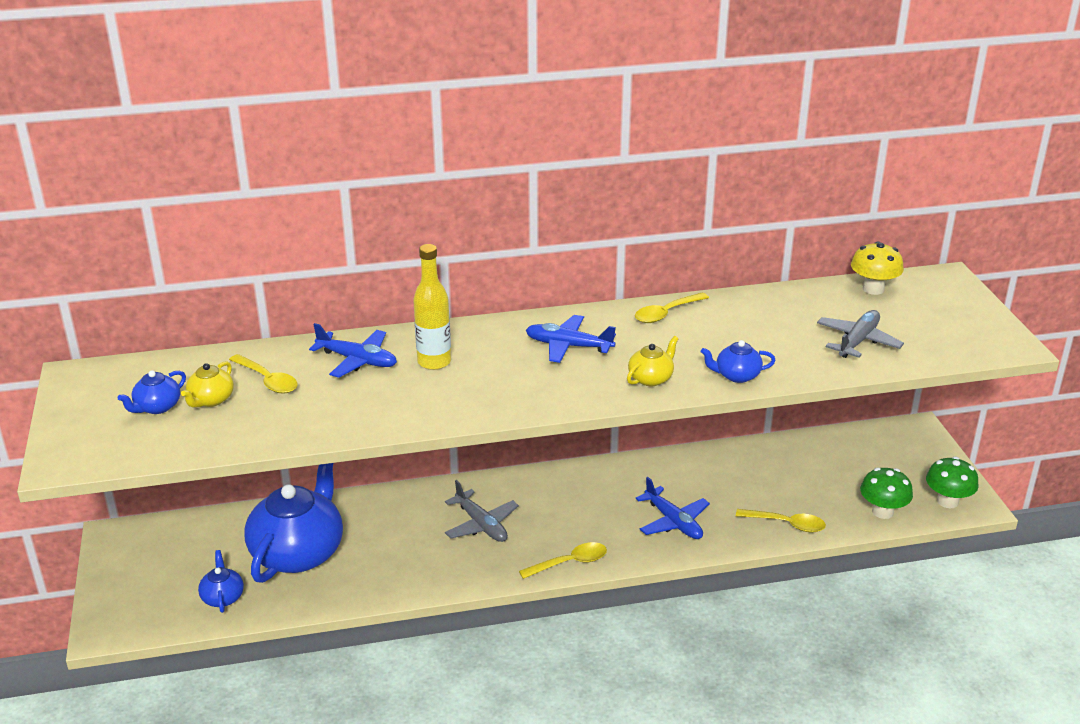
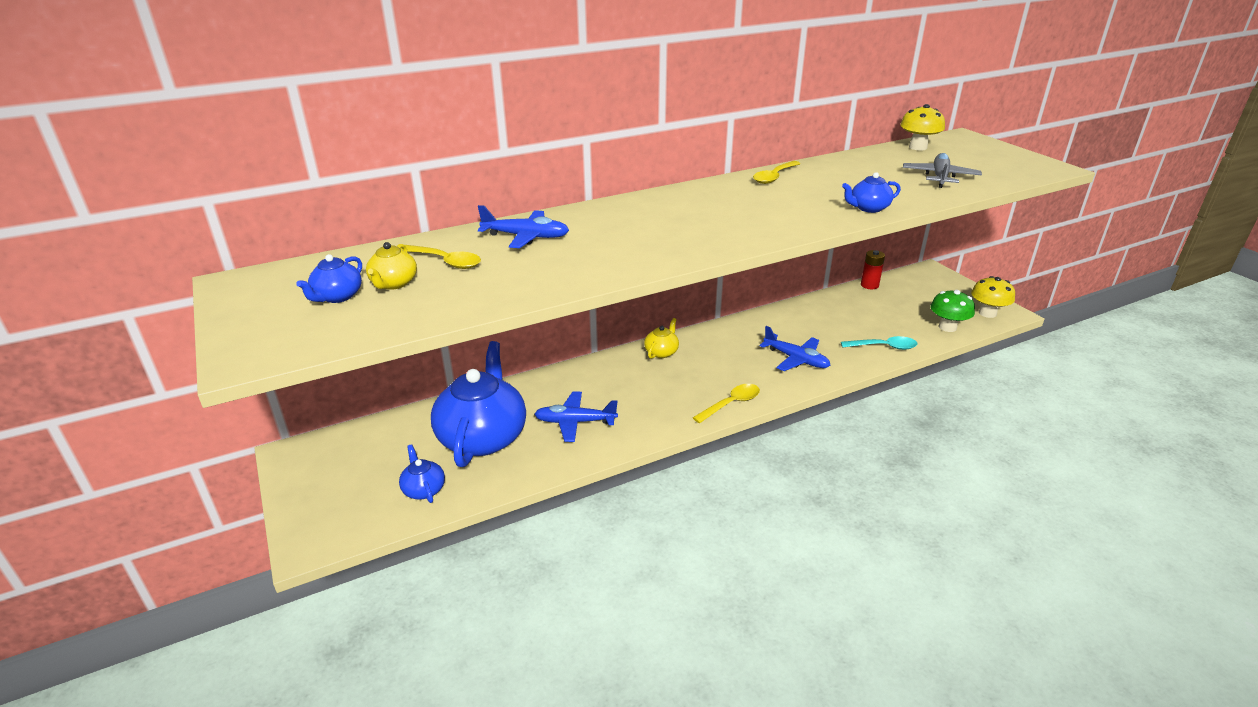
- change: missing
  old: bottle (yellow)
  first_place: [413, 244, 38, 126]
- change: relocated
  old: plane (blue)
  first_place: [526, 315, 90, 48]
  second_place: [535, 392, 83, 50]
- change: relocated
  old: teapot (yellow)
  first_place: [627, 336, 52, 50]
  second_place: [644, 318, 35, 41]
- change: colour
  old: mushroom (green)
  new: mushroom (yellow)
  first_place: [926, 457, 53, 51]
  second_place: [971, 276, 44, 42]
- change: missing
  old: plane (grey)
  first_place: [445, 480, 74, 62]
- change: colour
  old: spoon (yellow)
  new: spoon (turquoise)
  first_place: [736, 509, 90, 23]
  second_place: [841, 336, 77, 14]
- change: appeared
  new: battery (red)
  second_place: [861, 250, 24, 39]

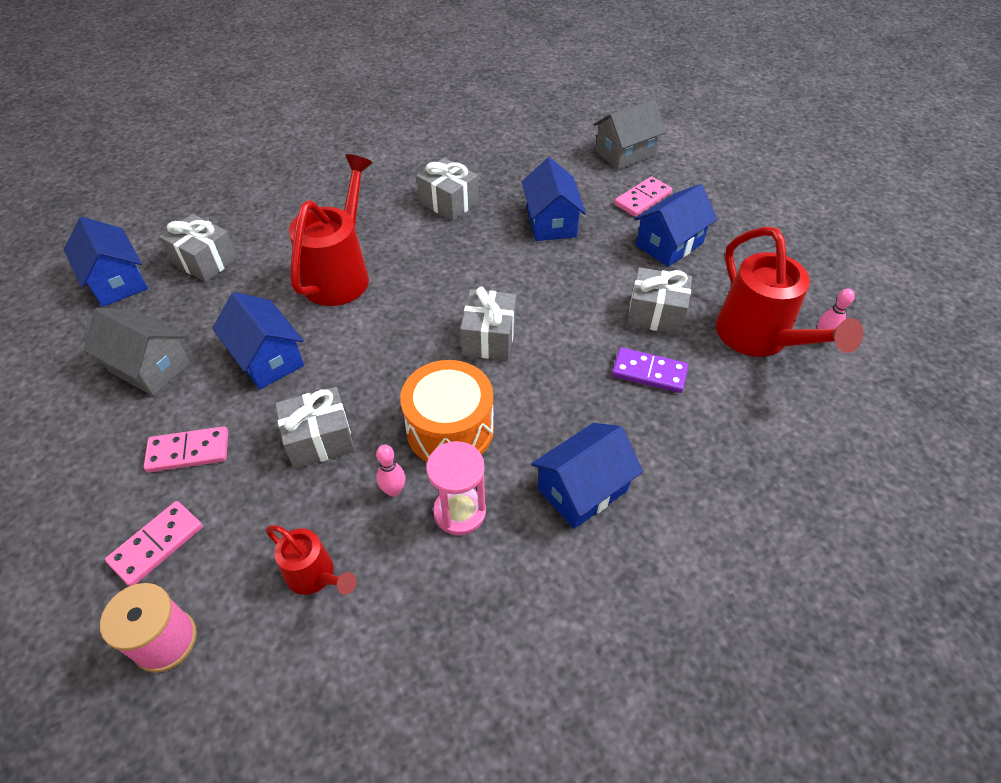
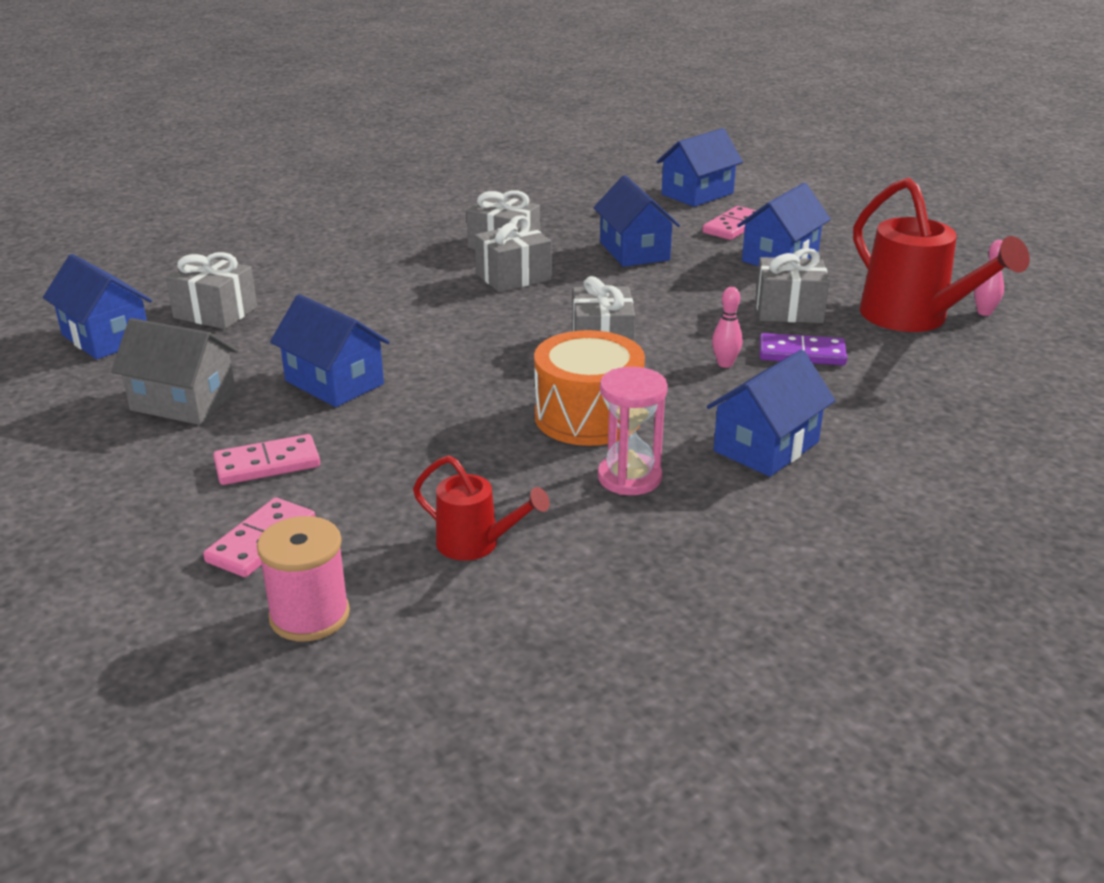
- change: colour
  old: house (grey)
  new: house (blue)
  first_place: [593, 99, 73, 71]
  second_place: [657, 128, 86, 79]
- change: missing
  old: watering can (red)
  first_place: [289, 154, 83, 152]
- change: relocated
  old: gift (grey)
  first_place: [275, 387, 80, 82]
  second_place: [475, 215, 76, 77]
- change: relocated
  old: bowling pin (pink)
  first_place: [376, 445, 30, 52]
  second_place: [712, 287, 31, 81]

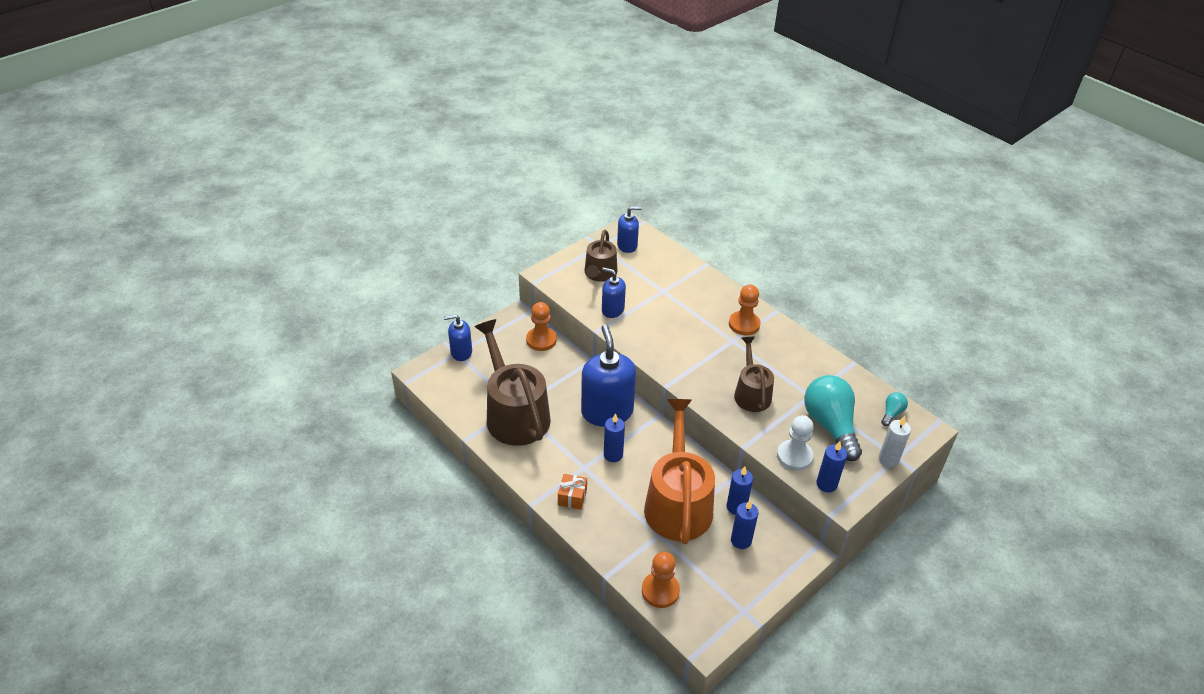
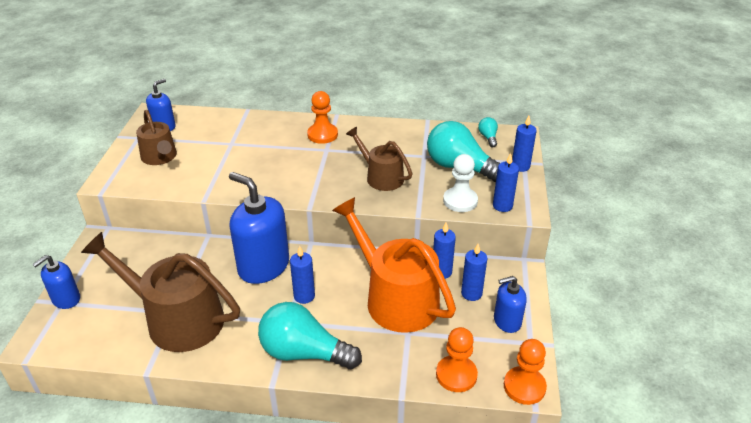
- change: relocated
  old: soap dispenser (blue)
  first_place: [602, 267, 24, 51]
  second_place: [494, 276, 33, 57]
- change: relocated
  old: pawn (orange)
  first_place: [526, 302, 31, 49]
  second_place: [504, 339, 43, 66]
- change: colour
  old: candle (white)
  new: candle (blue)
  first_place: [879, 416, 32, 51]
  second_place: [512, 116, 25, 56]
- change: exchanged
  old: gift (orange)
  new: light bulb (turquoise)
  first_place: [558, 474, 29, 36]
  second_place: [258, 302, 104, 67]

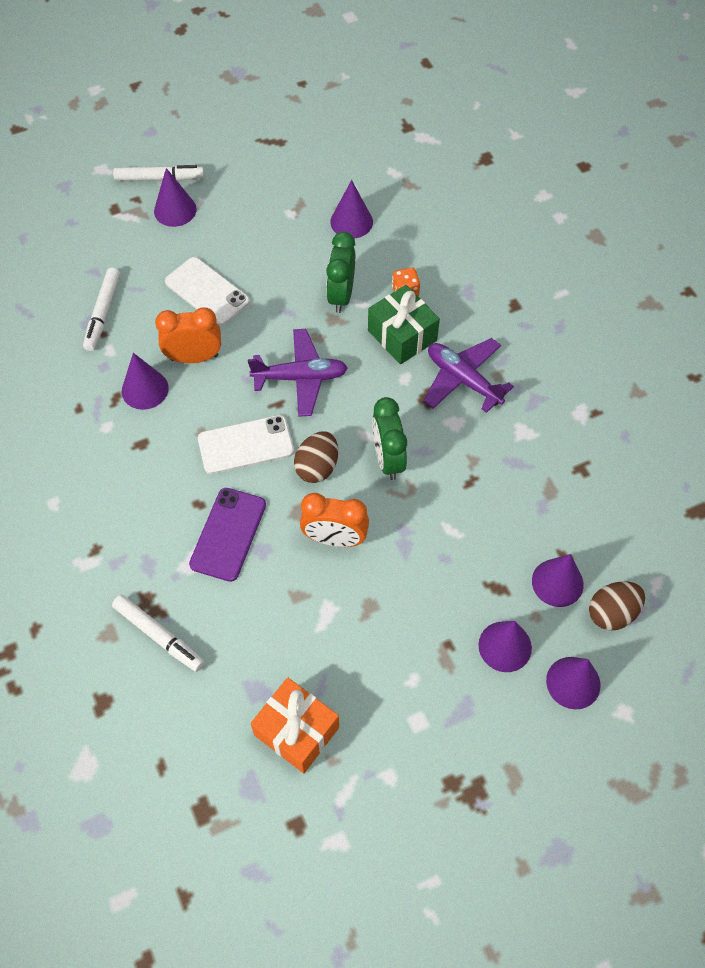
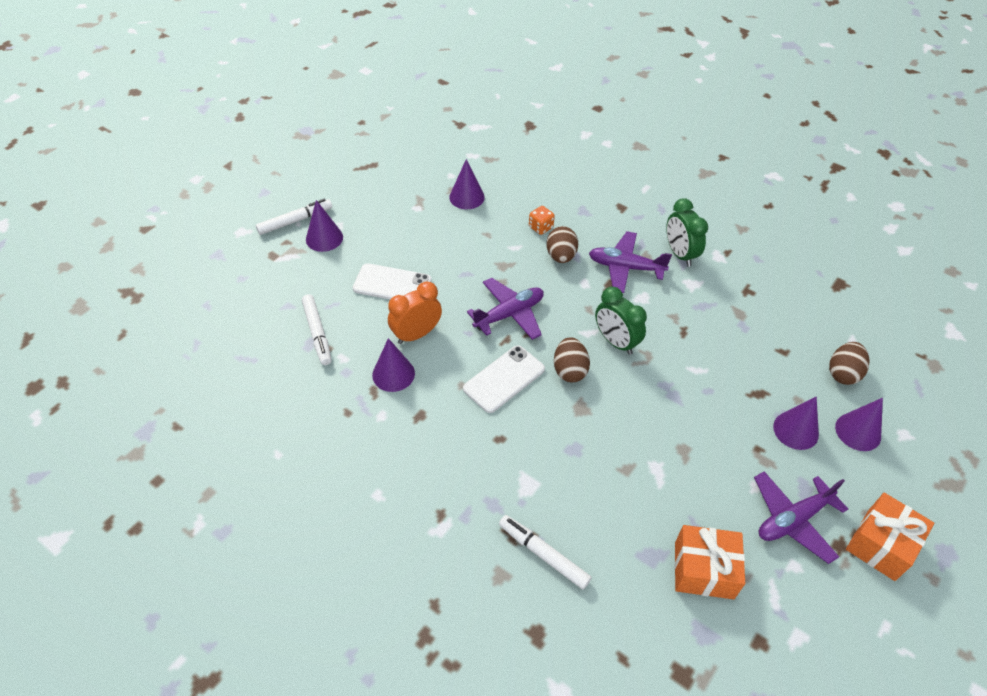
- change: relocated
  old: clock (green)
  first_place: [326, 232, 29, 81]
  second_place: [666, 198, 42, 69]
- change: exchanged
  old: gift (green)
  new: egg (brown)
  first_place: [368, 285, 72, 79]
  second_place: [546, 226, 32, 37]
- change: missing
  old: phone (purple)
  first_place: [189, 488, 77, 94]
- change: missing
  old: clock (orange)
  first_place: [300, 493, 69, 54]
- change: missing
  old: cone (purple)
  first_place: [532, 554, 52, 53]
- change: spun
  old: marker (white)
  first_place: [112, 595, 92, 77]
  second_place: [499, 515, 92, 74]
  degrees: -150
- change: appeared
  new: plane (purple)
  second_place: [754, 471, 94, 93]
- change: appeared
  new: gift (orange)
  second_place: [846, 493, 88, 88]

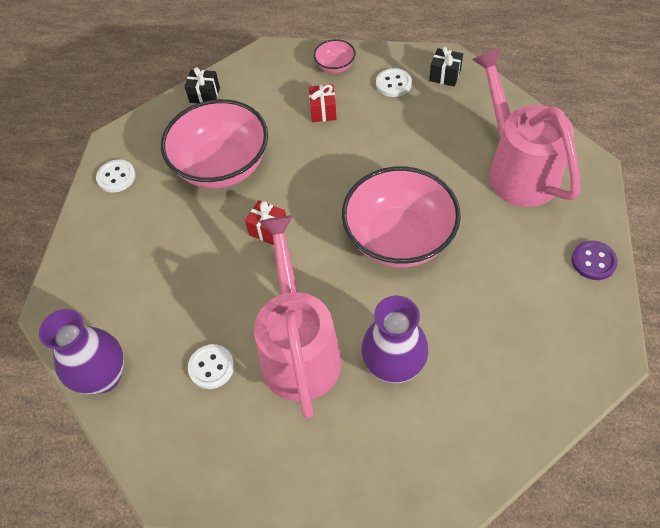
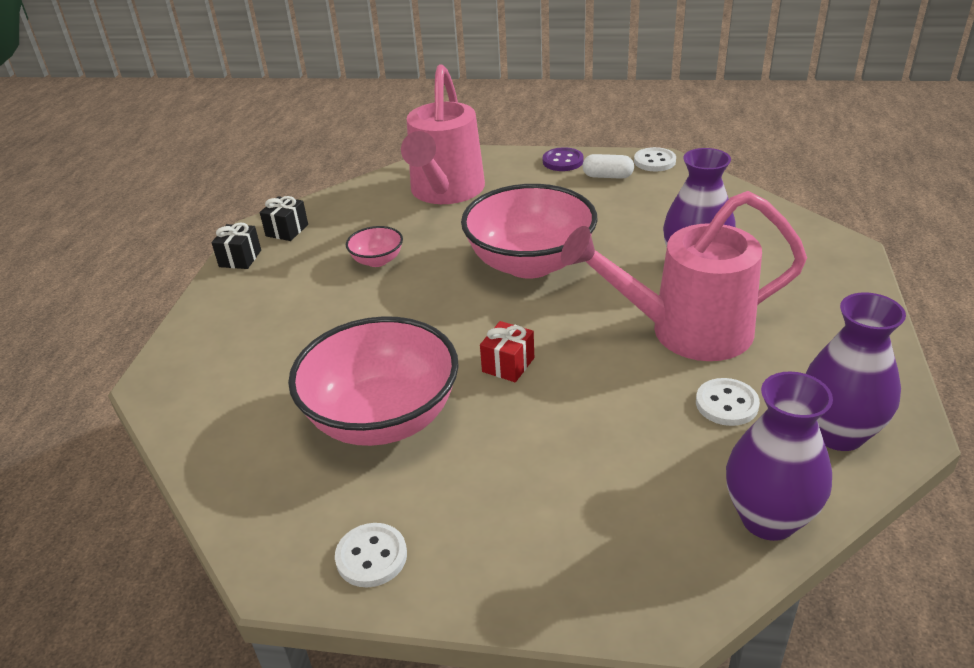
- change: relocated
  old: bowl (pink)
  first_place: [314, 39, 42, 34]
  second_place: [346, 226, 57, 41]
- change: spun
  old: watering can (pink)
  first_place: [472, 48, 108, 159]
  second_place: [401, 64, 84, 140]
  degrees: -60
- change: relocated
  old: gift (black)
  first_place: [184, 67, 36, 36]
  second_place: [211, 223, 50, 46]
- change: relocated
  old: button (white)
  first_place: [376, 68, 36, 29]
  second_place: [634, 147, 42, 25]
- change: missing
  old: gift (red)
  first_place: [309, 84, 28, 38]
- change: appeared
  new: capsule (white)
  second_place: [582, 154, 52, 25]
- change: appeared
  new: vase (purple)
  second_place: [806, 292, 100, 159]

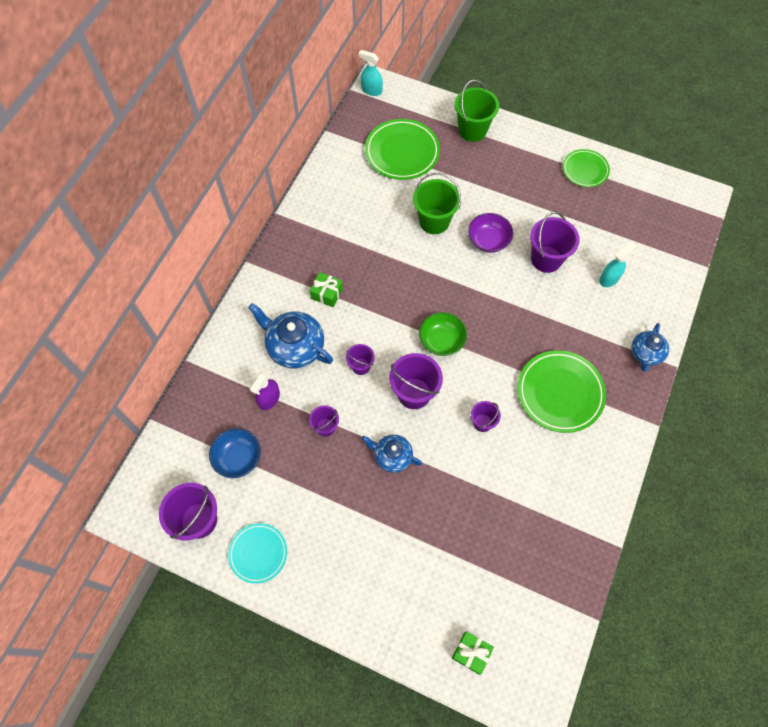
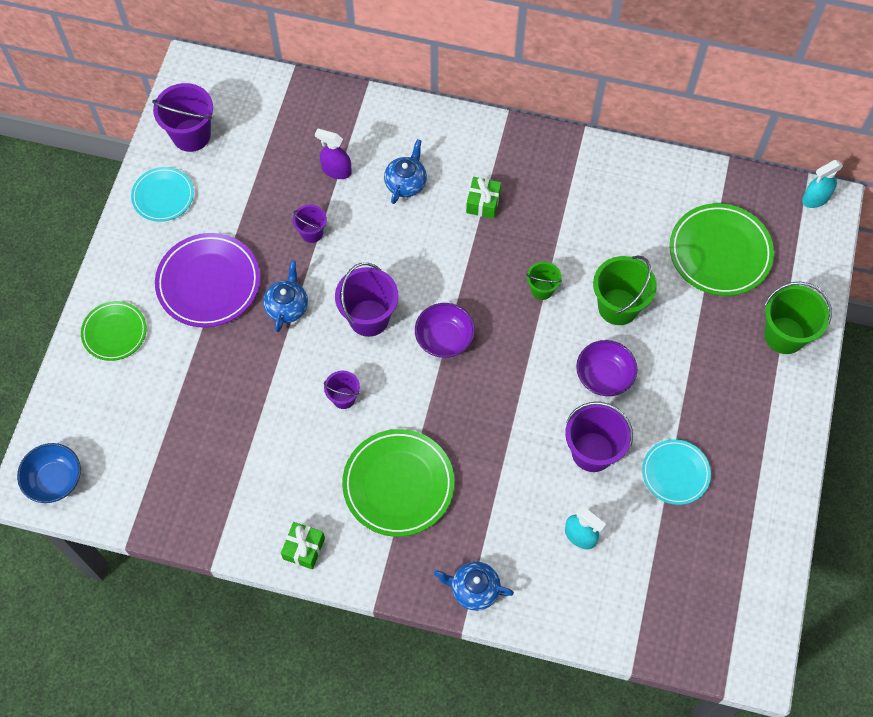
- change: spun
  old: spray bottle (turquoise)
  first_place: [359, 50, 24, 46]
  second_place: [802, 160, 41, 48]
  degrees: -135
- change: relocated
  old: plate (green)
  first_place: [563, 149, 47, 38]
  second_place: [81, 301, 66, 60]
- change: size
  old: teapot (blue)
  first_place: [248, 303, 85, 65]
  second_place: [384, 139, 43, 65]
  factor: 0.61
- change: colour
  old: bowl (green)
  new: bowl (purple)
  first_place: [419, 312, 48, 44]
  second_place: [415, 303, 60, 55]
- change: missing
  old: bucket (purple)
  first_place: [346, 344, 29, 31]
- change: relocated
  old: bowl (blue)
  first_place: [209, 428, 52, 50]
  second_place: [17, 443, 64, 60]
- change: relocated
  old: gift (green)
  first_place: [452, 631, 42, 43]
  second_place: [281, 522, 44, 47]
- change: appeared
  new: plate (purple)
  second_place: [155, 233, 105, 95]
- change: appeared
  new: bucket (green)
  second_place: [526, 262, 36, 38]
- change: appeared
  new: plate (turquoise)
  second_place: [642, 439, 69, 66]

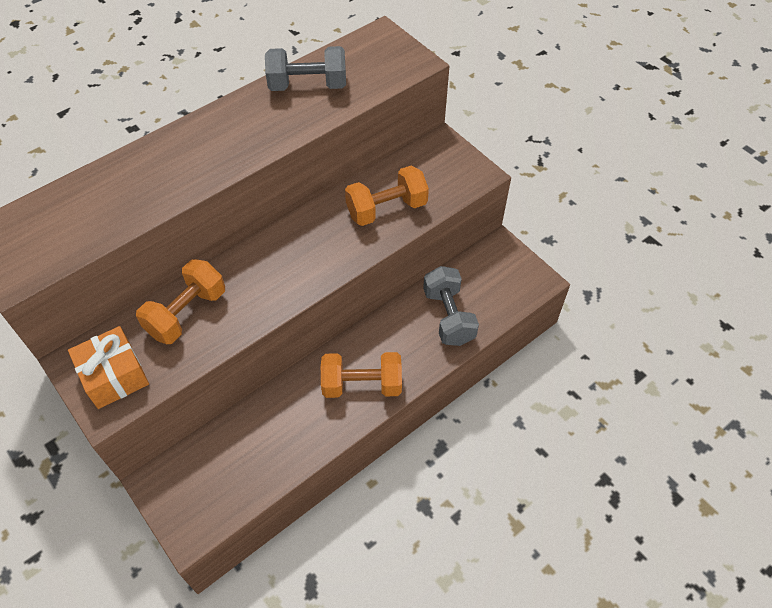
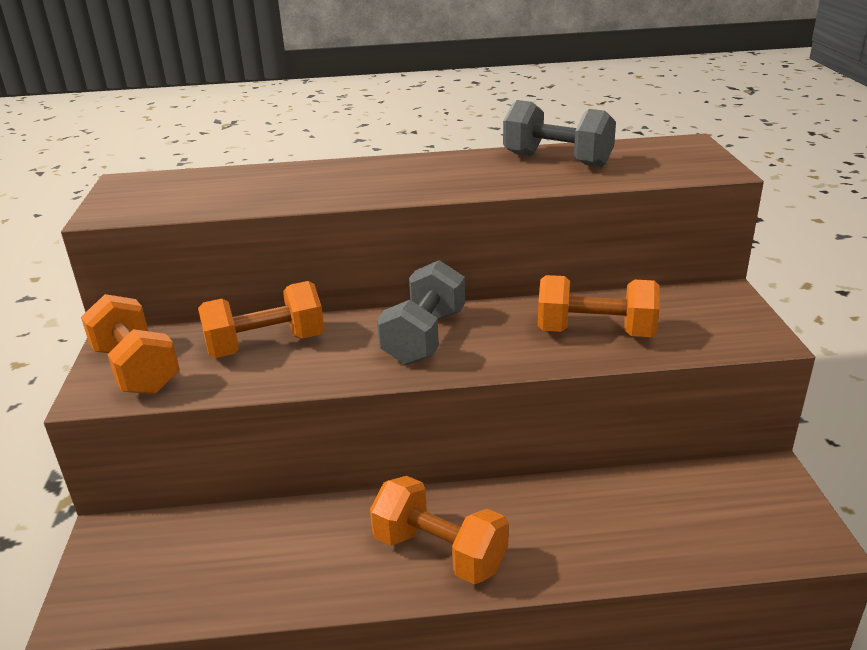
- change: relocated
  old: dumbbell (grey)
  first_place: [423, 266, 56, 80]
  second_place: [377, 260, 88, 105]
- change: exchanged
  old: gift (orange)
  new: dumbbell (orange)
  first_place: [68, 326, 81, 83]
  second_place: [81, 294, 99, 100]

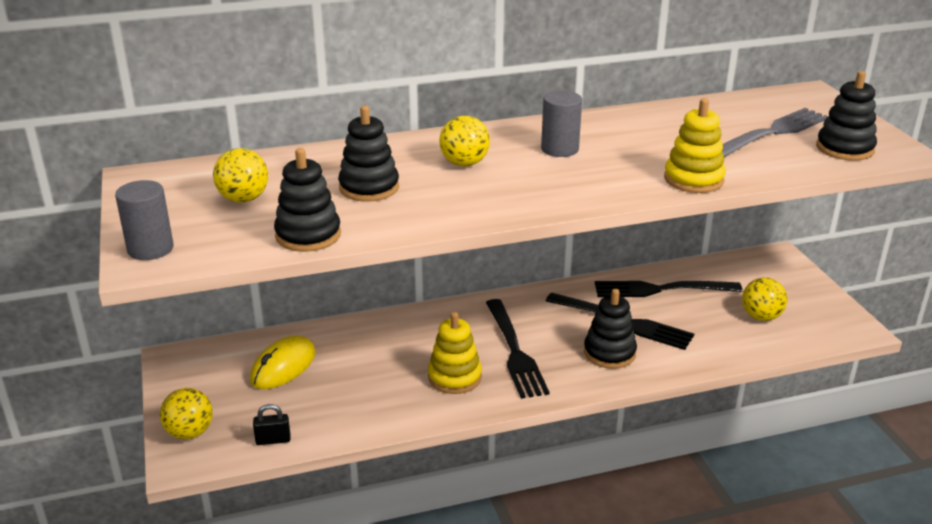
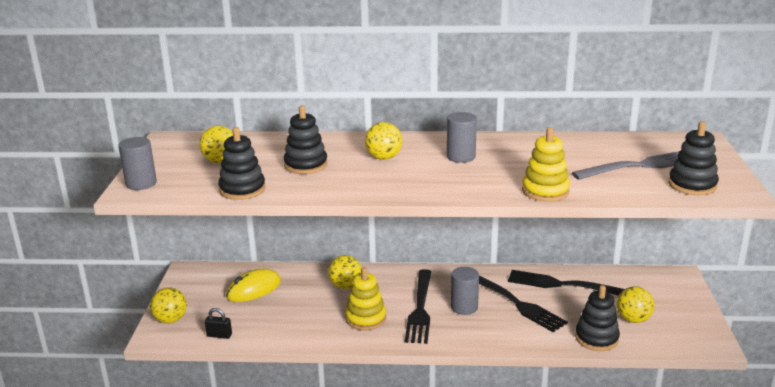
- change: relocated
  old: stacking toy (black)
  first_place: [584, 289, 53, 80]
  second_place: [575, 285, 45, 66]
- change: appeared
  new: ball (yellow)
  second_place: [328, 255, 33, 34]
- change: appeared
  new: cylinder (grey)
  second_place: [451, 267, 28, 48]

